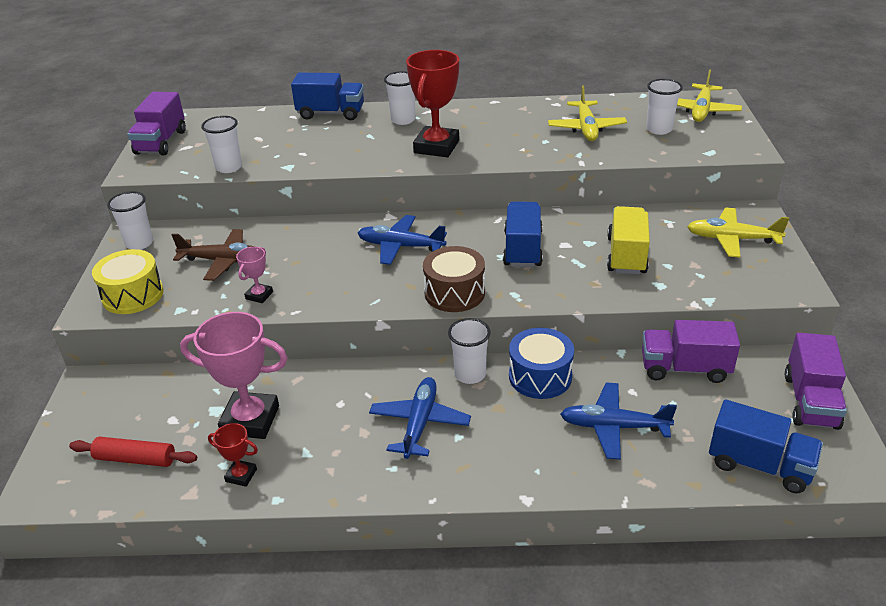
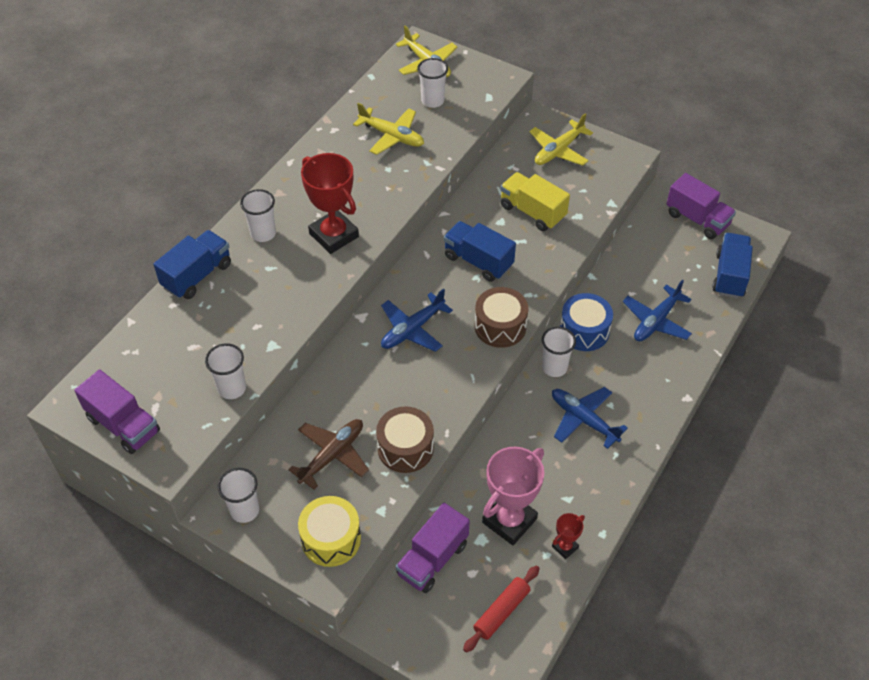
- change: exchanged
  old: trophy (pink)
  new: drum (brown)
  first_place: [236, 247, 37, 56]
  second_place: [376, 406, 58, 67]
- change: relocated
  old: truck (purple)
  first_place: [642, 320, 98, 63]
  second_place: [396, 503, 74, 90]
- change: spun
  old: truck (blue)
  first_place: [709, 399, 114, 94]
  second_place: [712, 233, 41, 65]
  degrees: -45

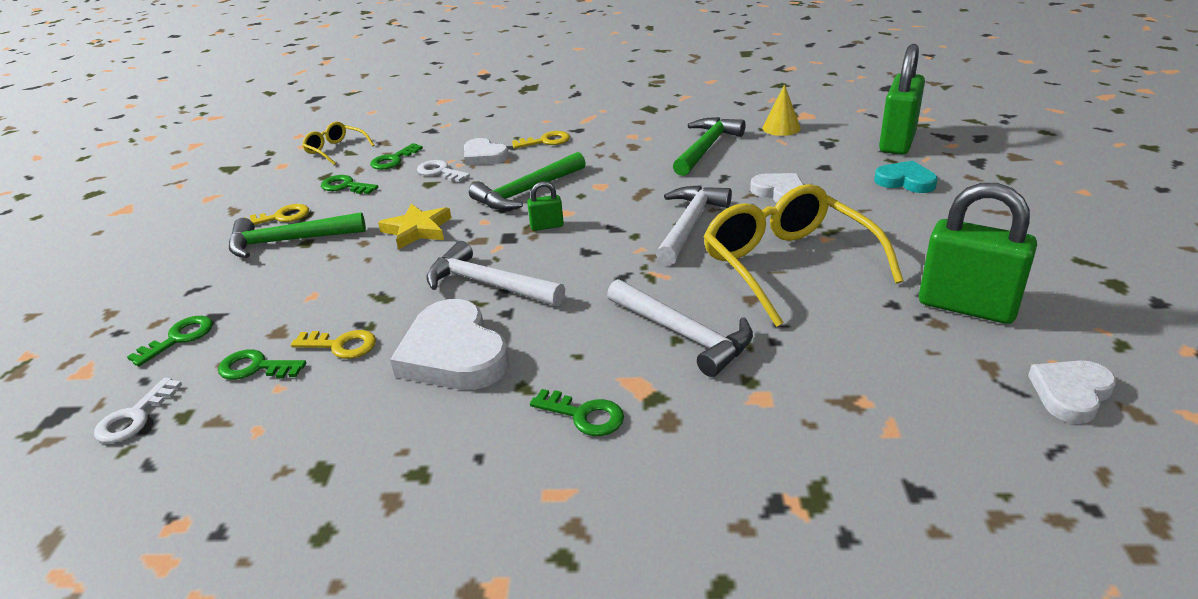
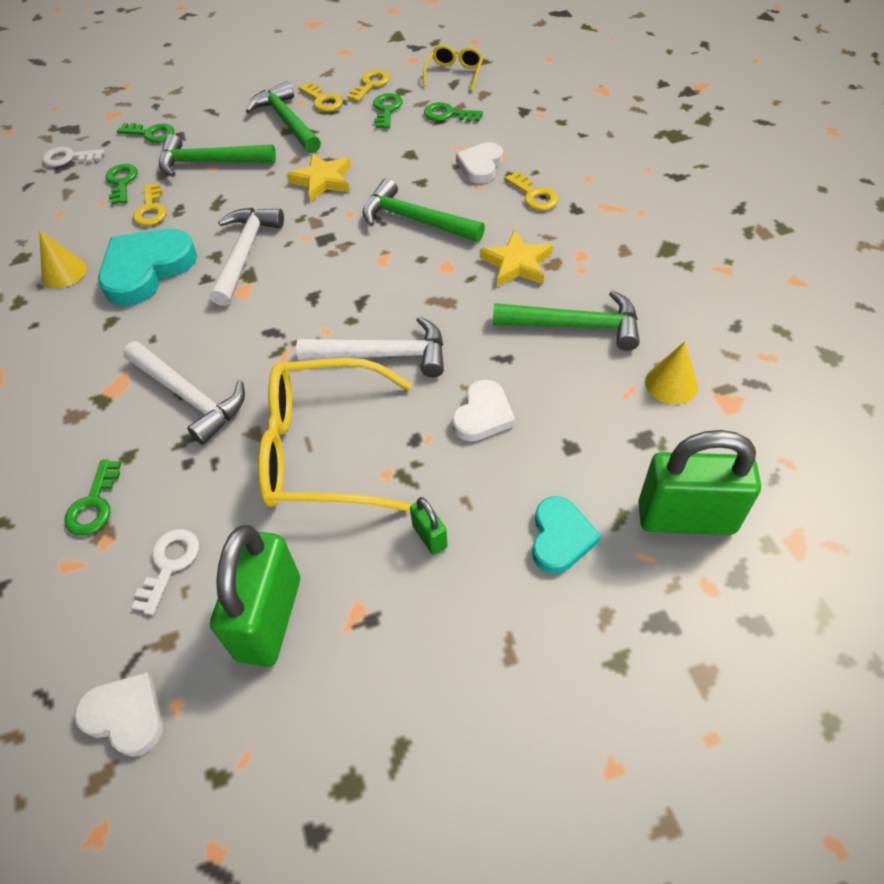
- change: relocated
  old: key (white)
  first_place: [417, 160, 53, 22]
  second_place: [131, 529, 68, 86]
- change: relocated
  old: padlock (green)
  first_place: [527, 181, 37, 50]
  second_place: [410, 497, 38, 58]
- change: spun
  old: glasses (yellow)
  first_place: [703, 184, 201, 143]
  second_place: [258, 358, 154, 154]
  degrees: -135
- change: spun
  old: hammer (white)
  first_place: [607, 279, 146, 98]
  second_place: [123, 341, 122, 104]
  degrees: -75
- change: colour
  old: heart (white)
  new: heart (turquoise)
  first_place: [390, 299, 120, 91]
  second_place: [98, 229, 99, 77]
- change: relocated
  old: key (green)
  first_place: [530, 389, 94, 47]
  second_place: [64, 460, 57, 76]
- change: appeared
  new: key (yellow)
  second_place: [347, 70, 43, 32]
- change: appeared
  new: hammer (green)
  second_place: [159, 134, 117, 43]
- change: appeared
  new: cone (yellow)
  second_place: [39, 230, 48, 58]
- change: appeared
  new: star (yellow)
  second_place: [480, 230, 73, 57]

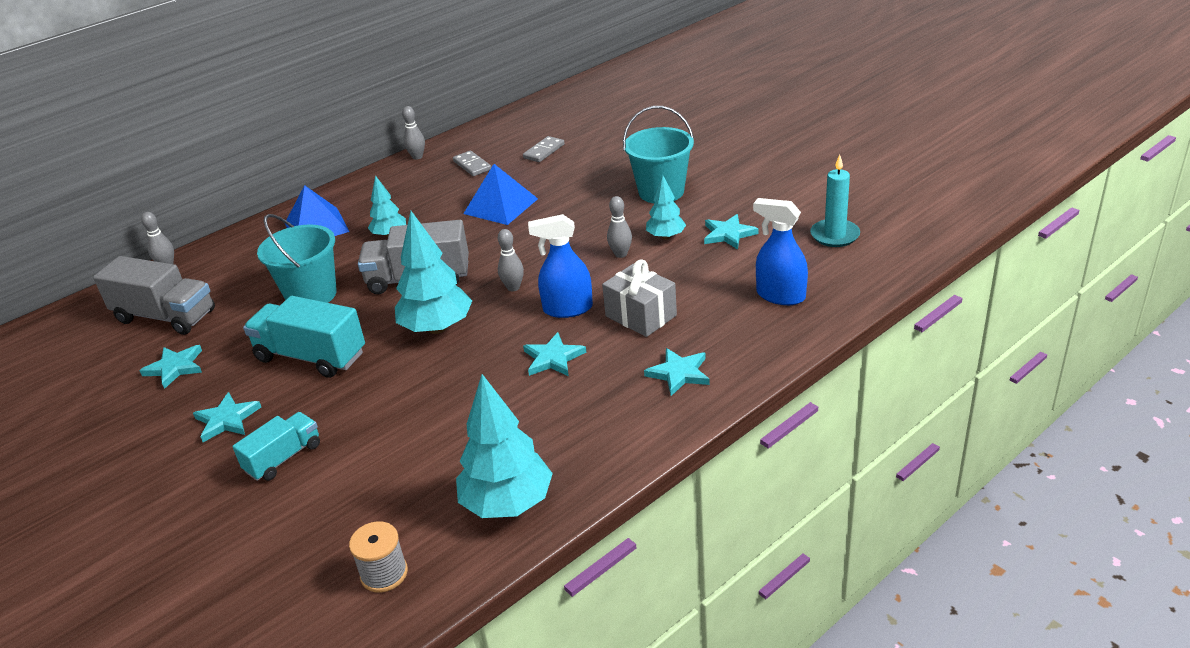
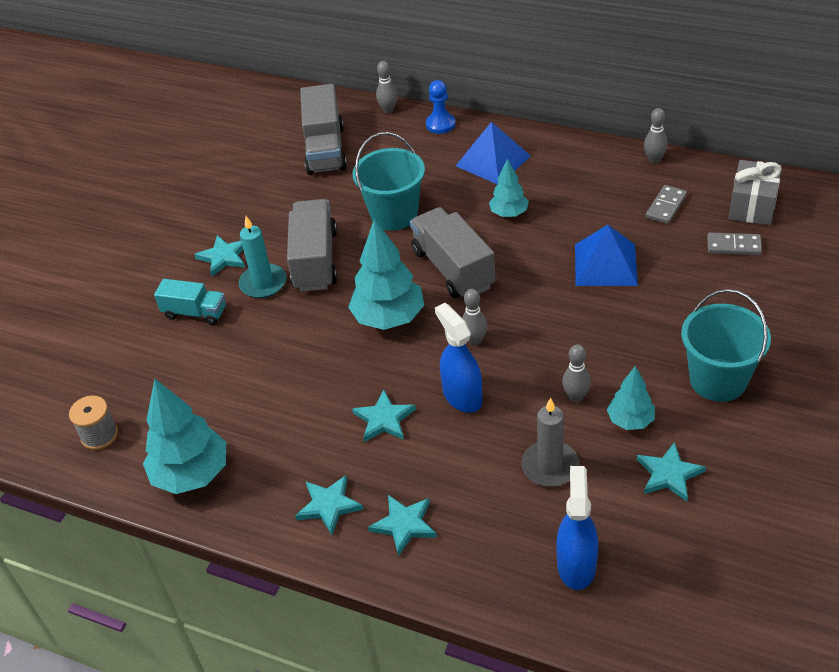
- change: relocated
  old: candle (turquoise)
  first_place: [810, 155, 50, 92]
  second_place: [239, 216, 48, 82]
- change: relocated
  old: gift (grey)
  first_place: [602, 259, 75, 78]
  second_place: [728, 160, 54, 65]
- change: colour
  old: truck (turquoise)
  new: truck (grey)
  first_place: [243, 296, 122, 82]
  second_place: [287, 199, 50, 93]
- change: relocated
  old: star (turquoise)
  first_place: [139, 345, 63, 44]
  second_place: [295, 475, 69, 60]
- change: appeared
  new: pawn (blue)
  second_place: [426, 80, 30, 54]
- change: appeared
  new: candle (grey)
  second_place: [521, 397, 58, 90]

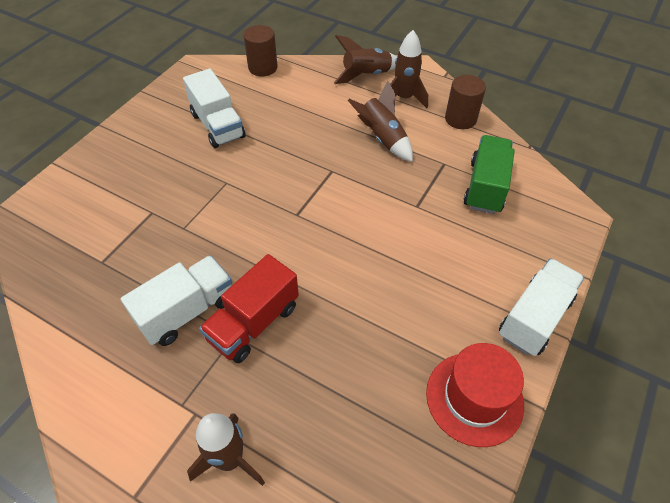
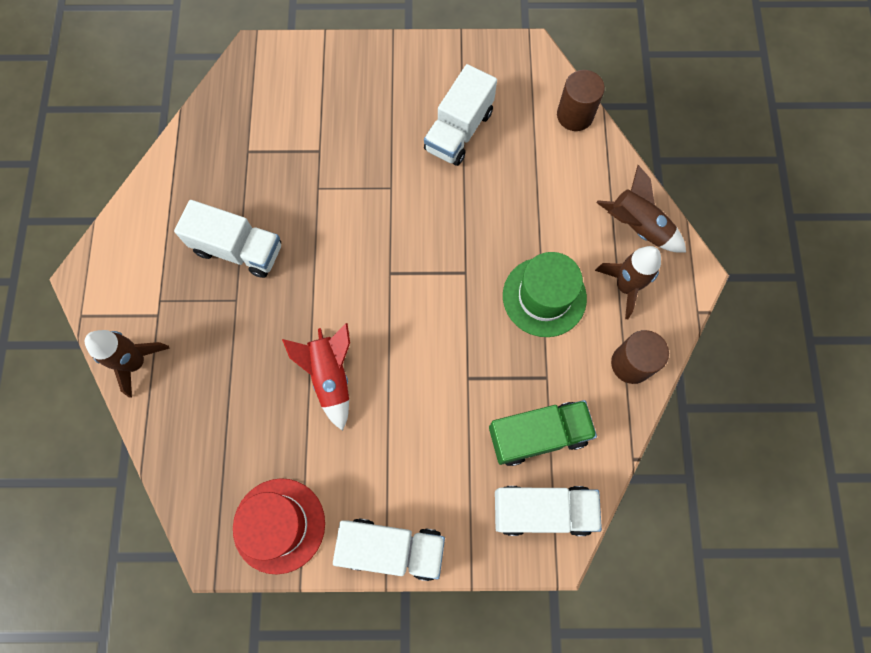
- change: exchanged
  old: rocket (brown)
  new: hat (green)
  first_place: [348, 80, 65, 82]
  second_place: [503, 252, 84, 85]
- change: missing
  old: truck (red)
  first_place: [199, 254, 100, 109]
- change: appeared
  new: rocket (red)
  second_place: [282, 323, 68, 108]
- change: appeared
  new: truck (white)
  second_place: [495, 486, 107, 50]

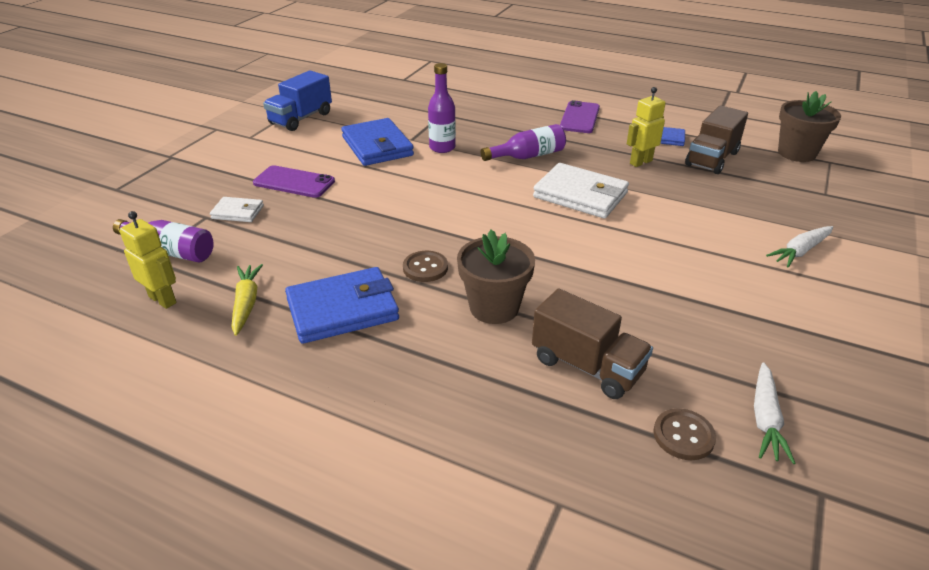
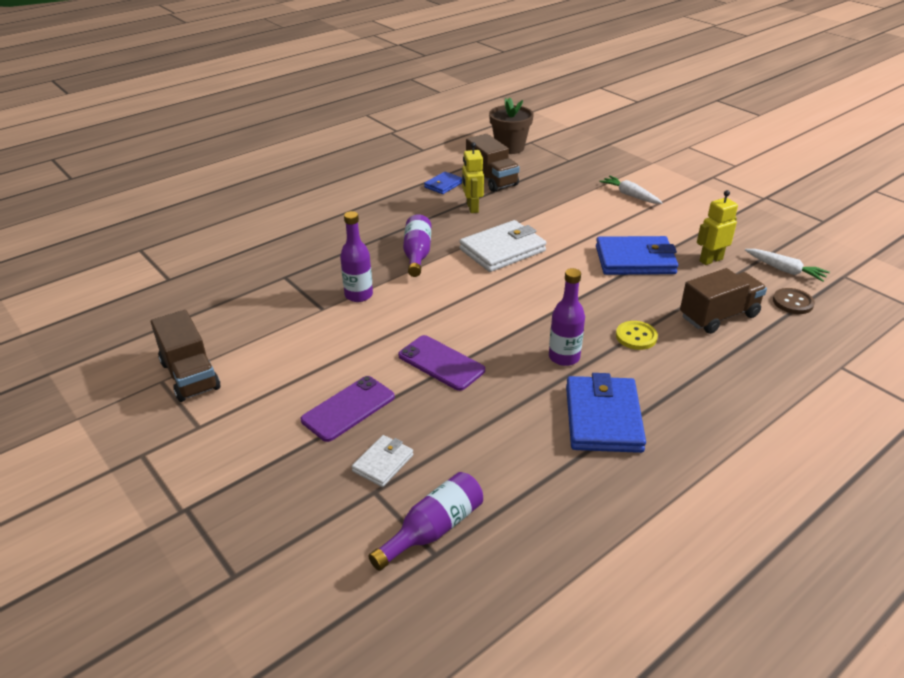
- change: colour
  old: truck (blue)
  new: truck (brown)
  first_place: [263, 70, 69, 61]
  second_place: [151, 310, 69, 92]
- change: relocated
  old: phone (purple)
  first_place: [560, 100, 40, 33]
  second_place: [398, 335, 87, 56]
- change: relocated
  old: wallet (blue)
  first_place: [341, 118, 73, 48]
  second_place: [596, 236, 82, 39]
- change: relocated
  old: robot (yellow)
  first_place: [119, 211, 58, 98]
  second_place: [697, 190, 41, 75]
- change: spun
  old: carrot (white)
  first_place: [766, 226, 67, 41]
  second_place: [599, 176, 64, 28]
  degrees: 150
- change: exchanged
  old: flower pot (brown)
  new: button (yellow)
  first_place: [457, 230, 78, 94]
  second_place: [616, 321, 42, 29]
- change: exchanged
  old: button (brown)
  new: bottle (purple)
  first_place: [403, 251, 45, 31]
  second_place: [549, 268, 36, 98]
- change: missing
  old: carrot (yellow)
  first_place: [231, 264, 32, 72]

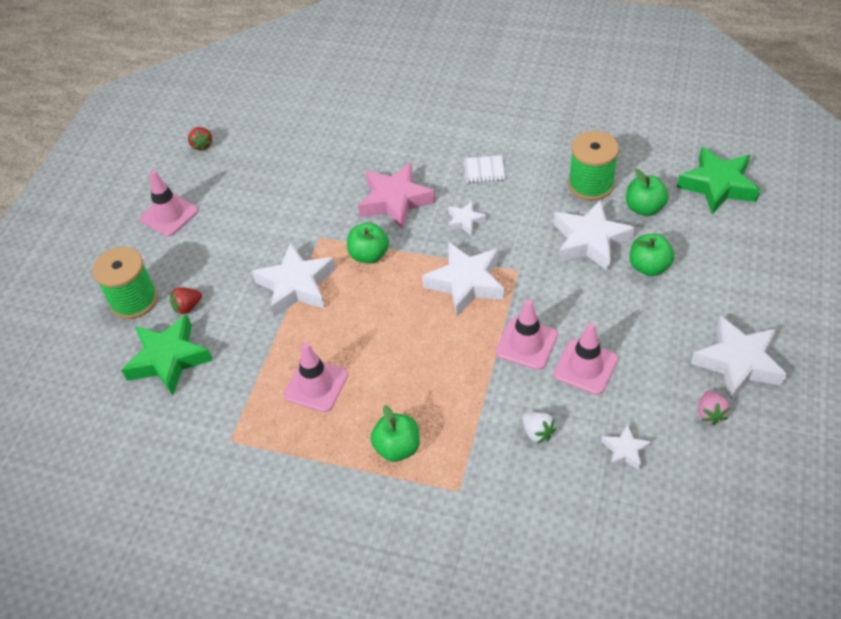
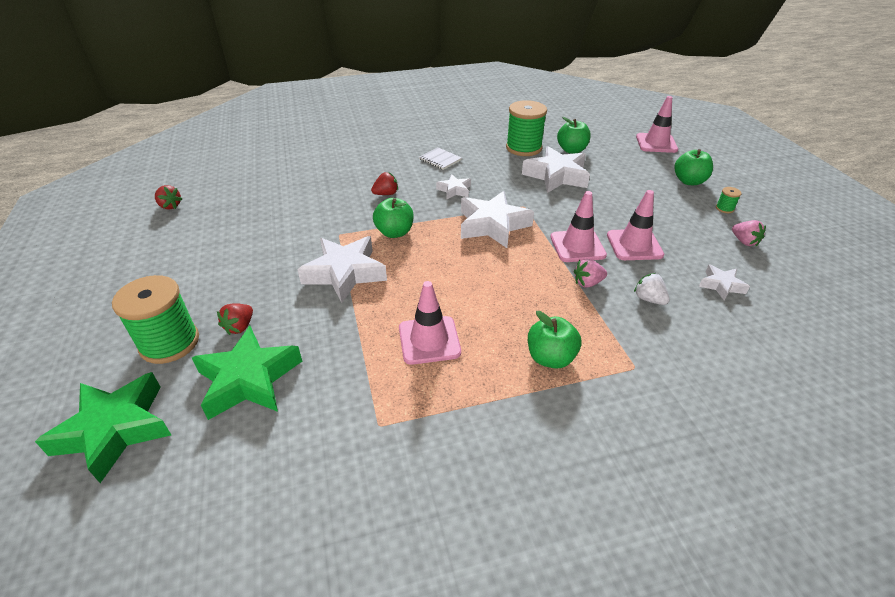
- change: relocated
  old: star (green)
  first_place: [677, 147, 83, 67]
  second_place: [35, 372, 136, 111]
- change: spun
  old: notebook (white)
  first_place: [464, 155, 41, 28]
  second_place: [419, 148, 43, 22]
  degrees: 75
- change: exchanged
  old: star (pink)
  new: strawberry (red)
  first_place: [358, 163, 77, 67]
  second_place: [371, 172, 27, 23]
- change: relocated
  old: traffic cone (pink)
  first_place: [140, 170, 59, 67]
  second_place: [636, 96, 42, 57]
- change: relocated
  old: apple (green)
  first_place: [629, 234, 45, 42]
  second_place: [674, 149, 39, 36]
- change: exchanged
  old: star (white)
  new: spool (green)
  first_place: [691, 316, 97, 85]
  second_place: [716, 187, 25, 26]
- change: spun
  old: strawberry (white)
  first_place: [522, 412, 34, 32]
  second_place: [634, 273, 36, 32]
  degrees: -150
- change: appeared
  new: strawberry (pink)
  second_place: [574, 259, 33, 29]

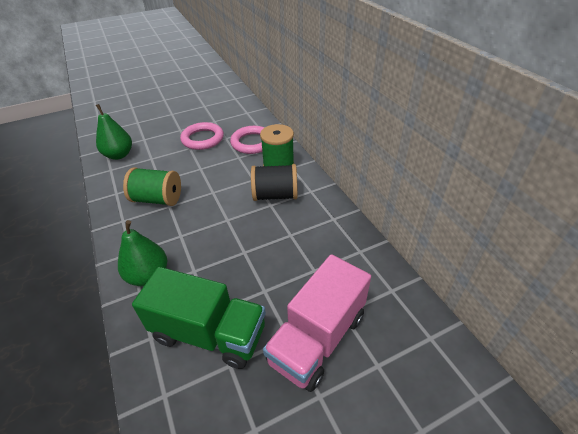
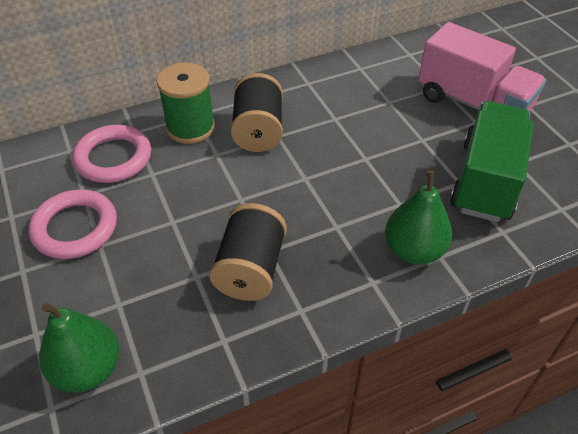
- change: colour
  old: spool (green)
  new: spool (black)
  first_place: [123, 167, 58, 39]
  second_place: [209, 203, 78, 98]

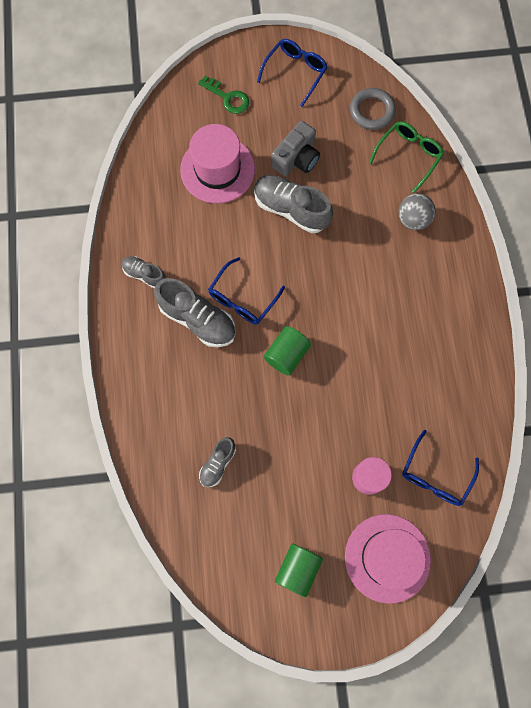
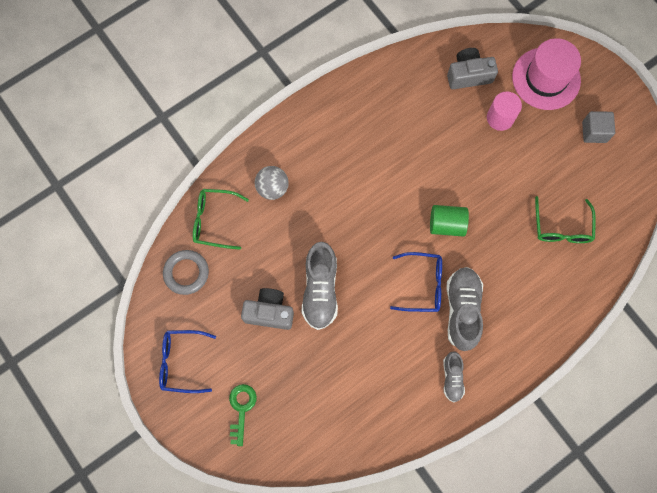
- change: missing
  old: hat (pink)
  first_place: [180, 124, 75, 80]
- change: exchanged
  old: glasses (blue)
  new: camera (grey)
  first_place: [402, 430, 77, 76]
  second_place: [447, 48, 51, 41]
- change: exchanged
  old: shoe (grey)
  new: glasses (green)
  first_place: [199, 437, 37, 50]
  second_place: [535, 196, 61, 47]
- change: exchanged
  old: cylinder (green)
  new: cube (grey)
  first_place: [275, 544, 48, 53]
  second_place: [582, 111, 33, 32]

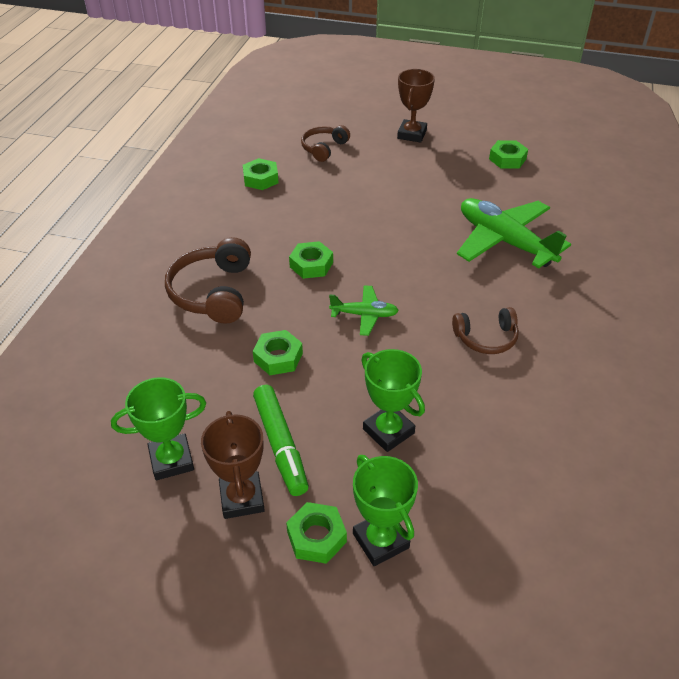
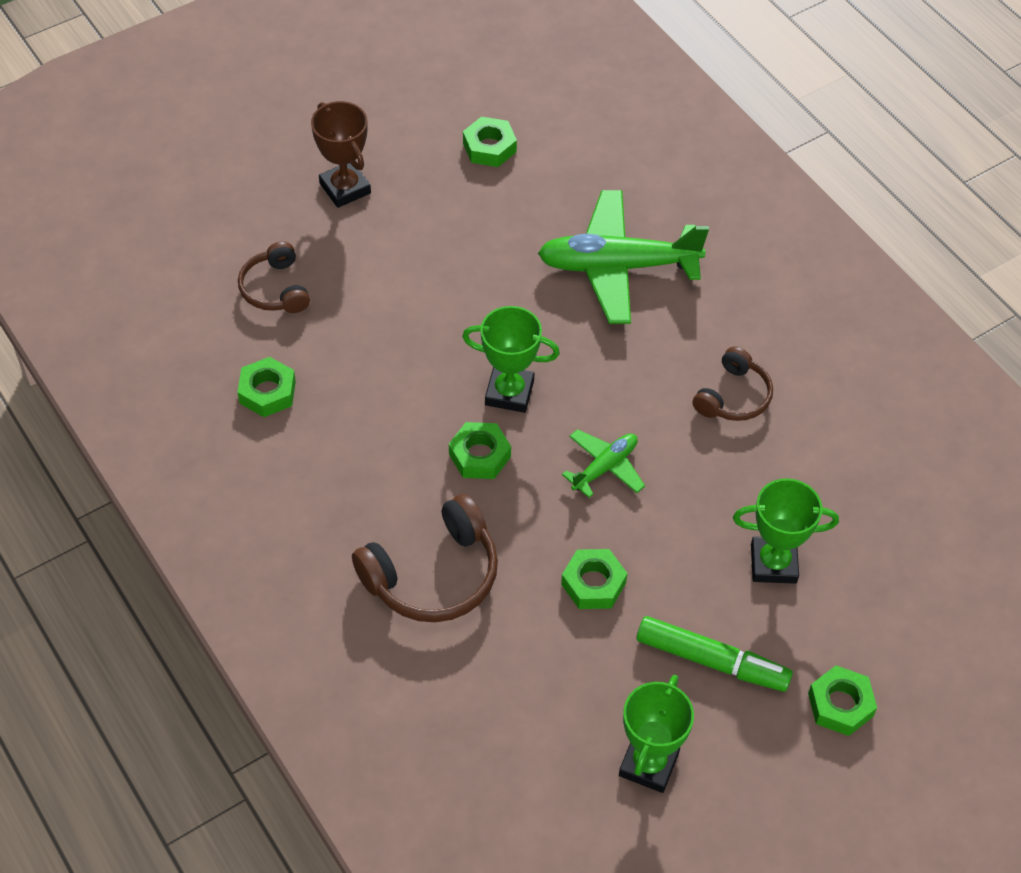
- change: spun
  old: headphones (brown)
  first_place: [165, 237, 86, 87]
  second_place: [352, 494, 146, 128]
  degrees: -75
- change: missing
  old: trophy (brown)
  first_place: [201, 411, 64, 108]
- change: relocated
  old: trophy (green)
  first_place: [353, 455, 65, 111]
  second_place: [462, 306, 98, 107]

